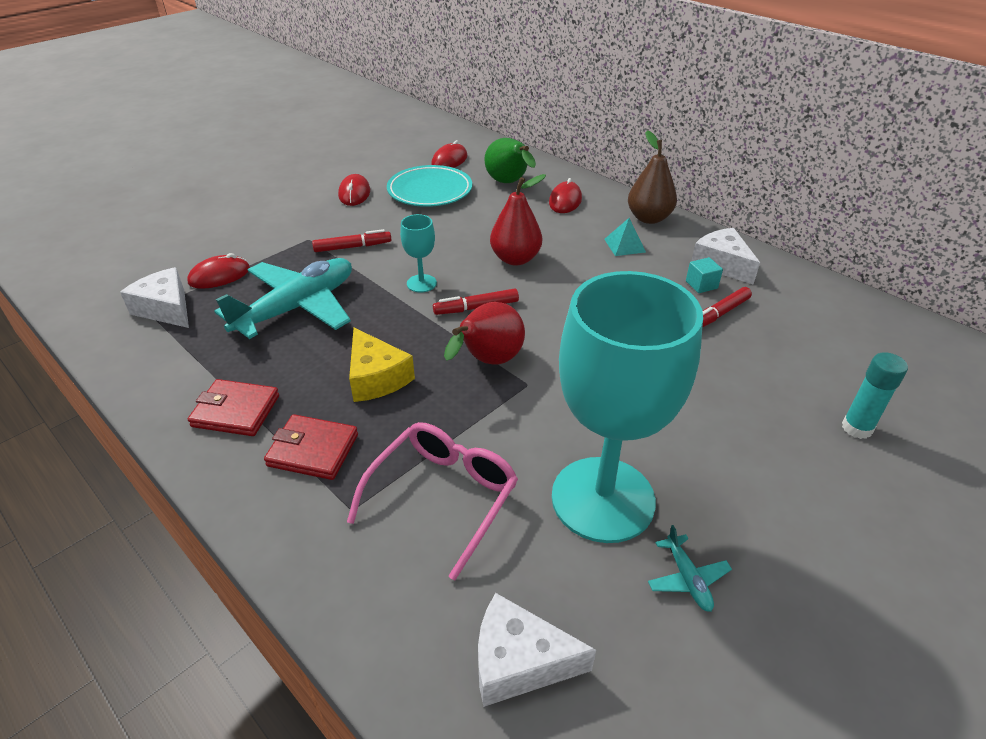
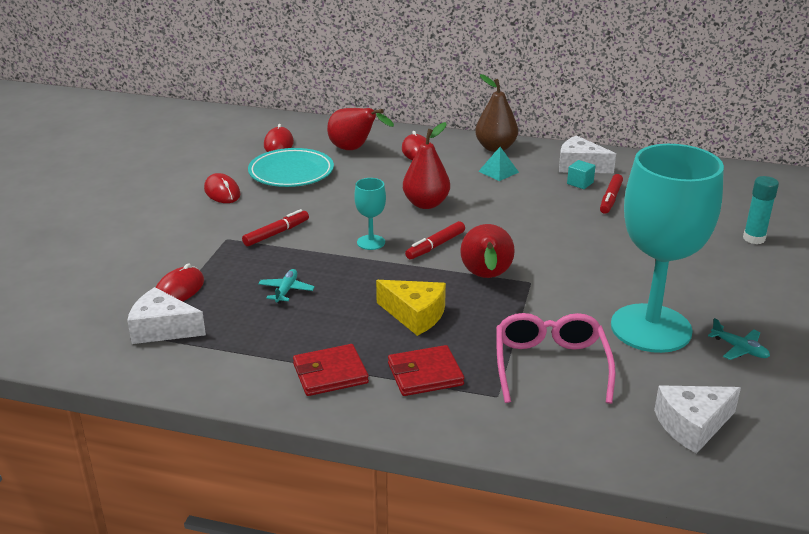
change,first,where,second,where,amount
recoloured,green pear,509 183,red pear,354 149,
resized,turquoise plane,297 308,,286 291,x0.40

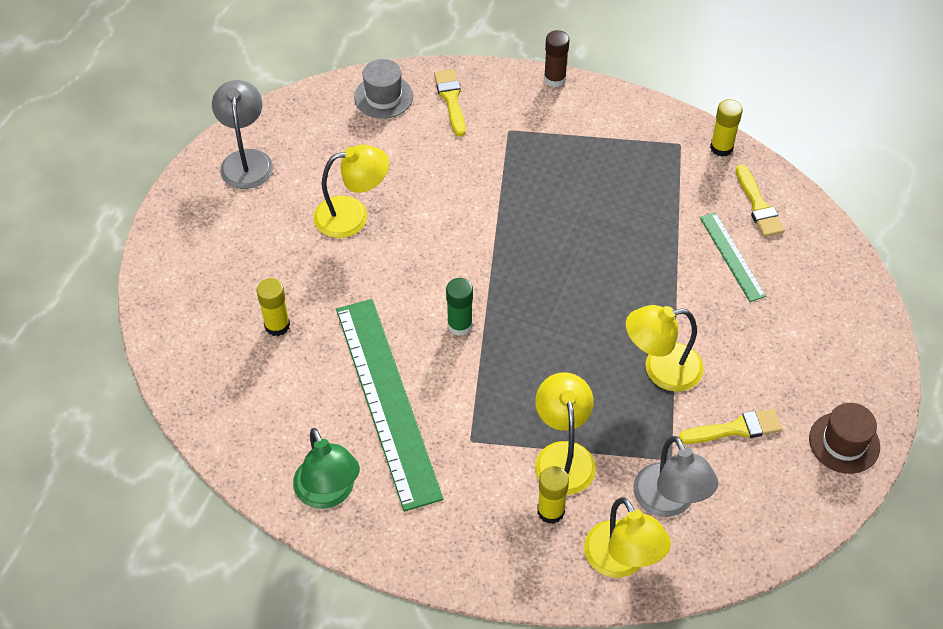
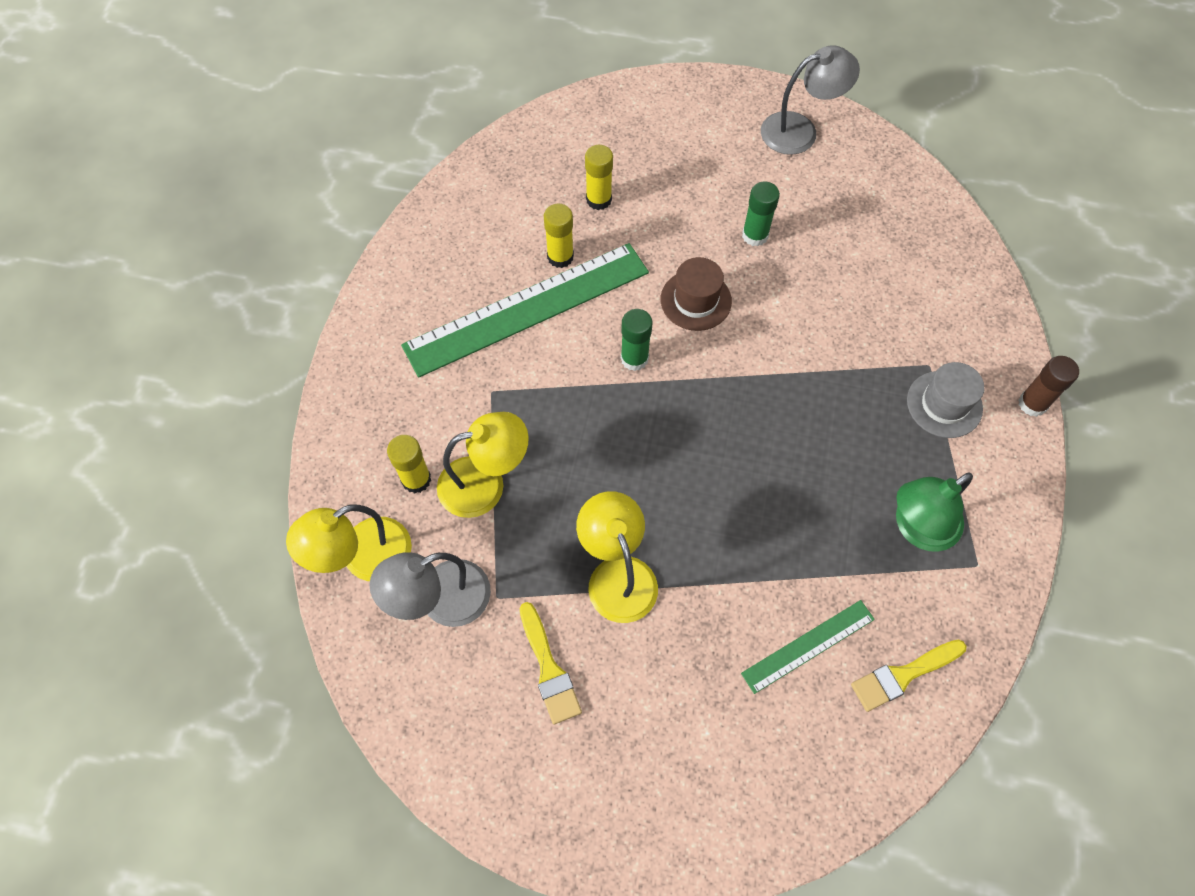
change,first,where,second,where,amount
moved,grey hat,383 97,,944 404,
removed,yellow brush,451 99,,,
moved,yellow glue stick,721 148,,560 257,
replaced,yellow lamp,352 215,green glue stick,755 235,
moved,brown hat,844 442,,696 300,
moved,green lamp,329 493,,917 528,

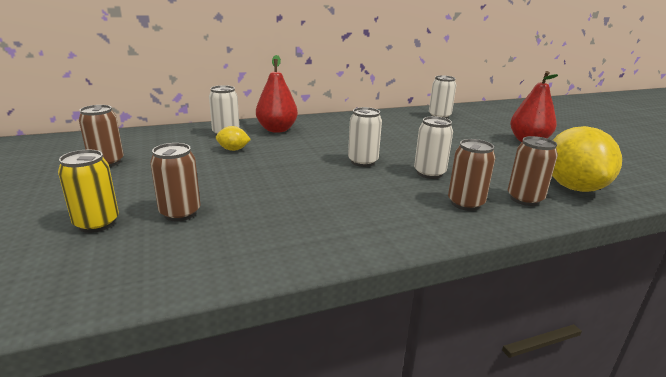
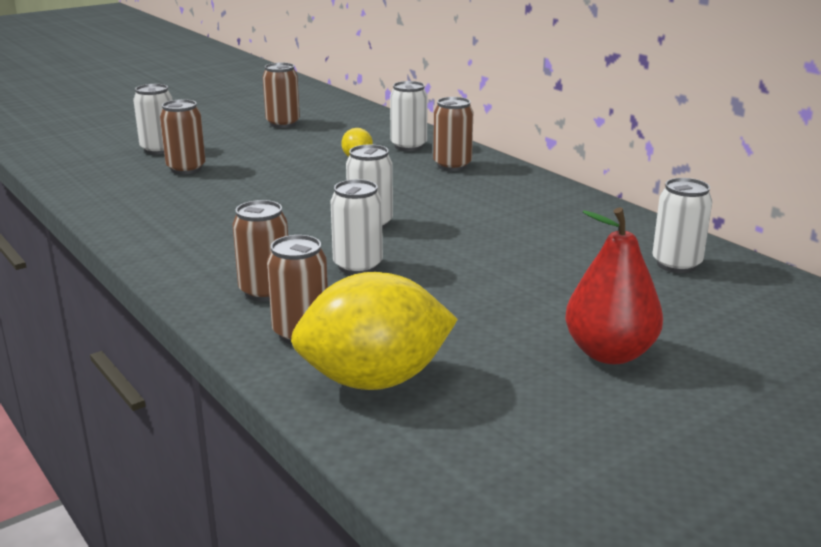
change,first,where,second,where,amount
replaced,red pear,277 130,brown can,452 166,
recoloured,yellow can,97 223,white can,159 149,

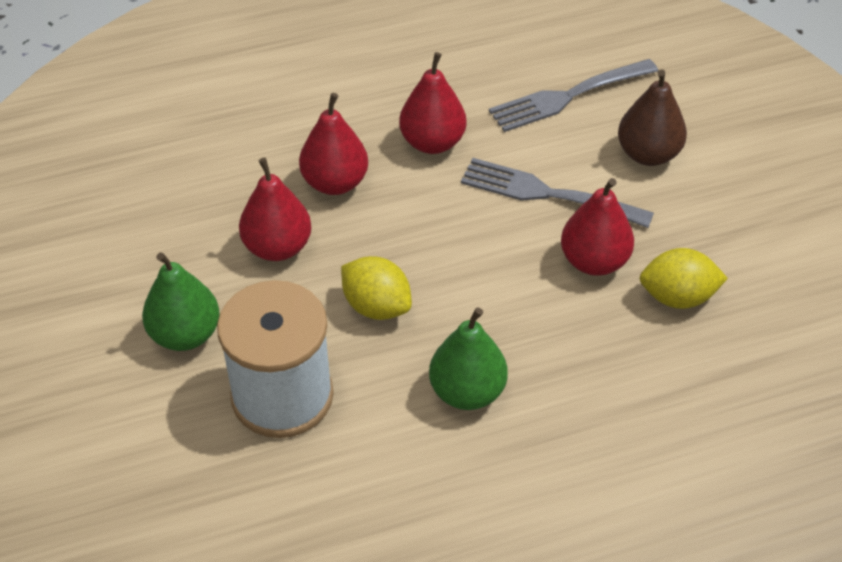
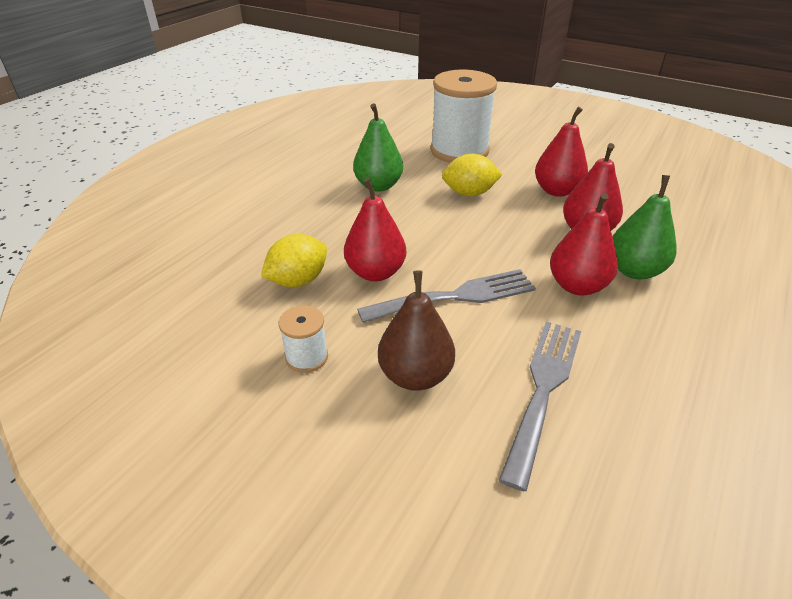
change,first,where,second,where,amount
moved,green pear,185 334,,634 270,
added,,,white spool,306 357,

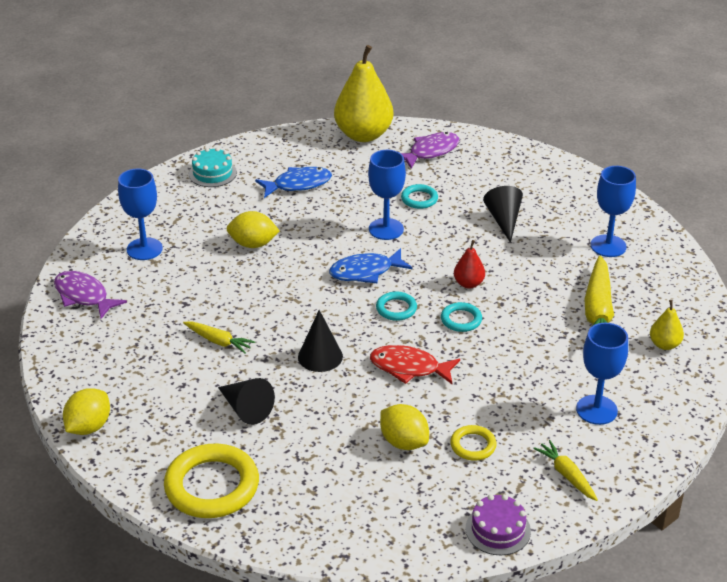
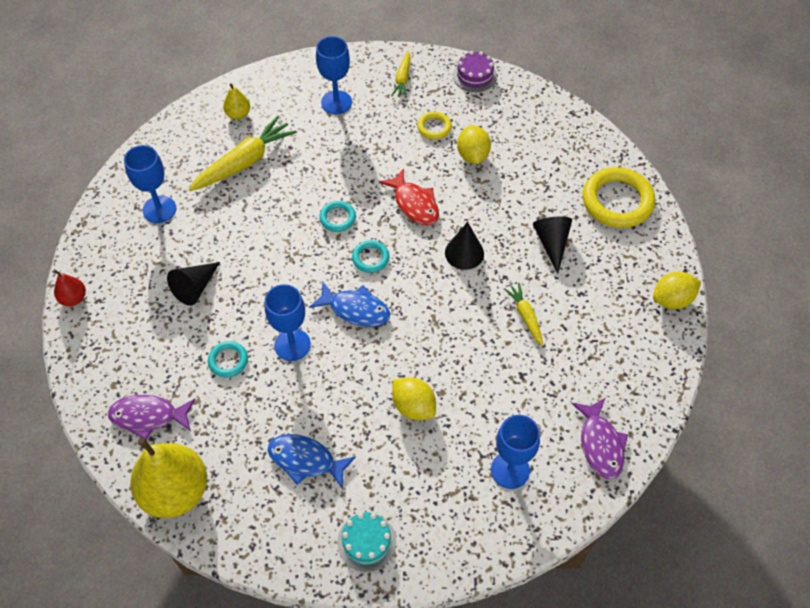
change,first,where,second,where,amount
moved,red pear,468 284,,73 298,

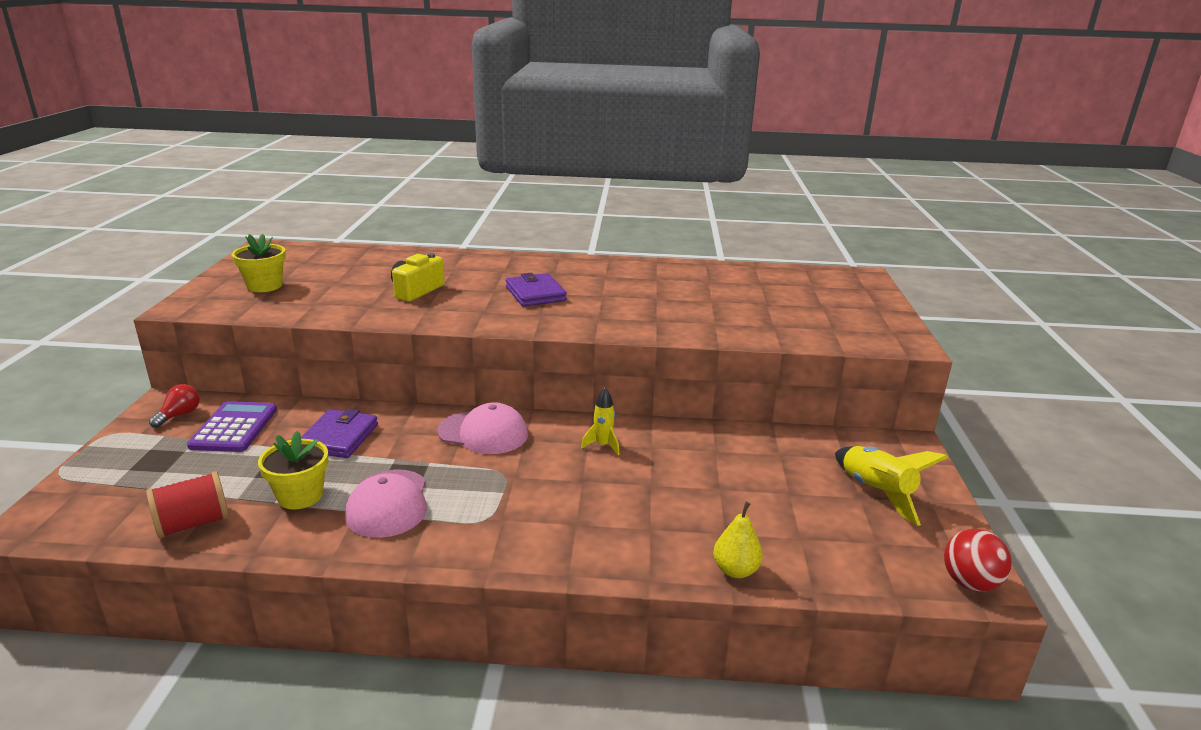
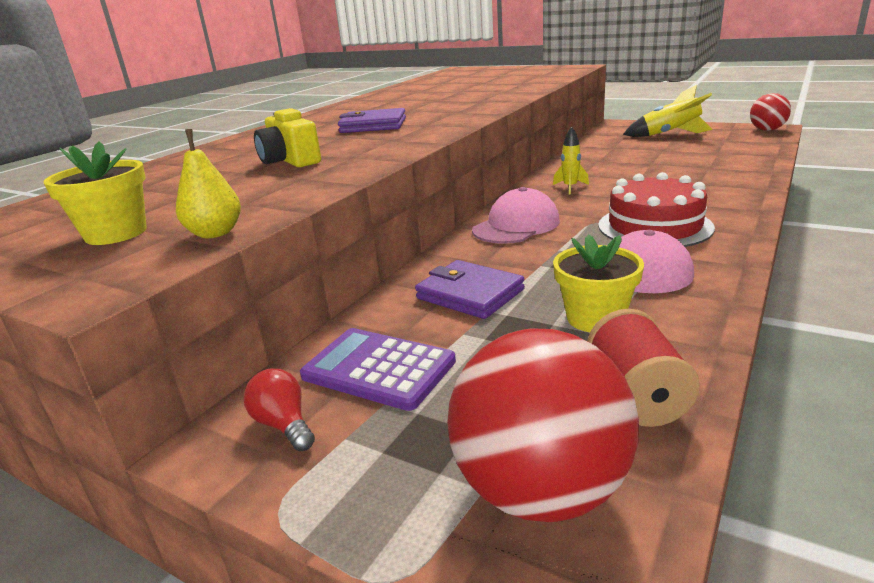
change,first,where,second,where,amount
moved,yellow pear,735 570,,215 233,
added,,,red cake,654 226,
added,,,red ball,541 490,

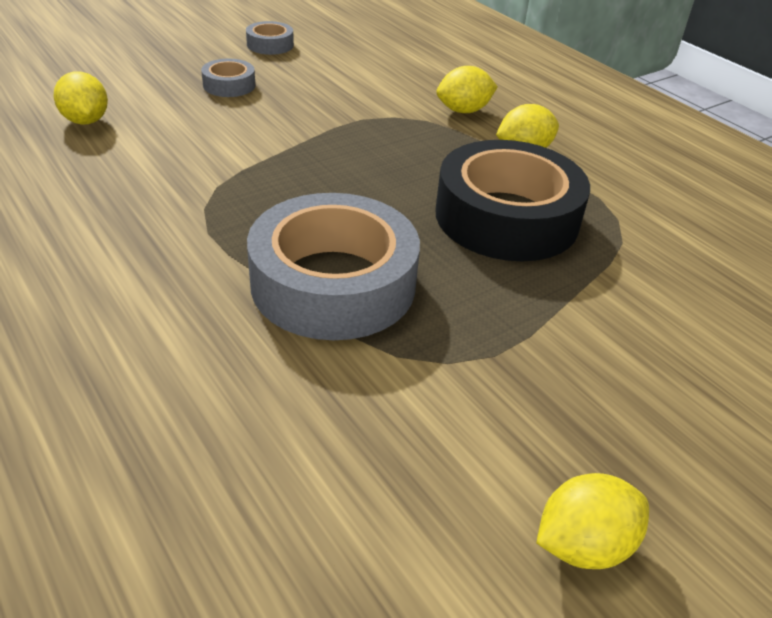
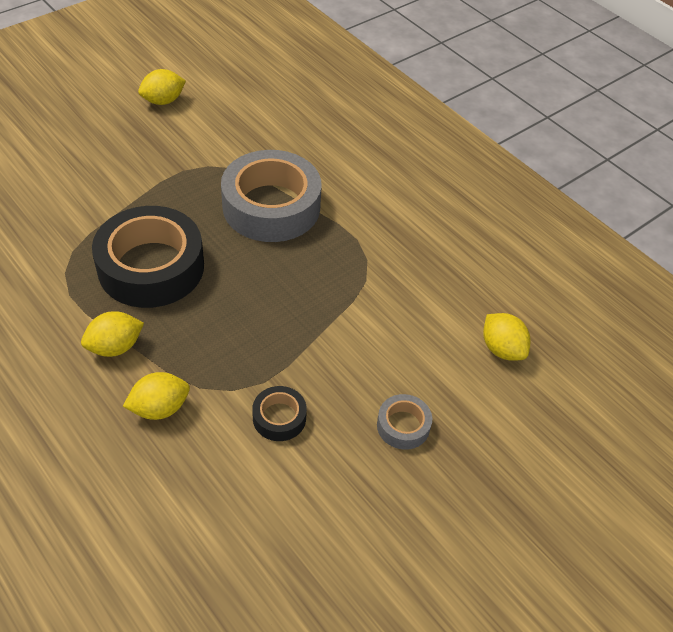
change,first,where,second,where,amount
removed,grey tape,270 45,,,
added,,,black tape,279 418,

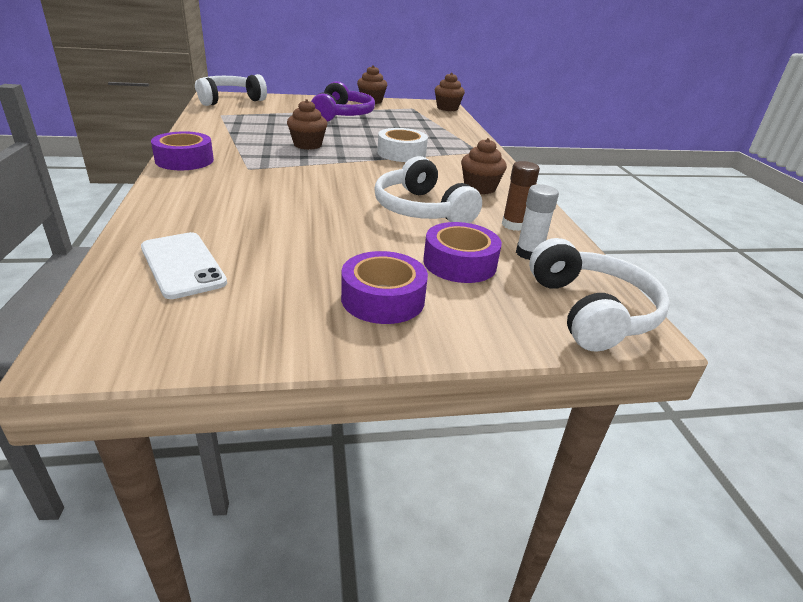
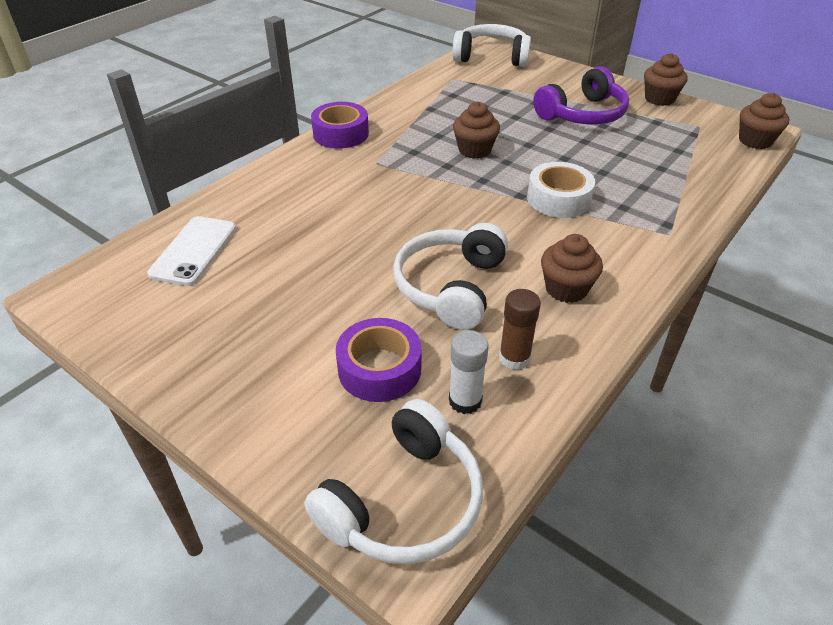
change,first,where,second,where,amount
removed,purple tape,383 299,,,

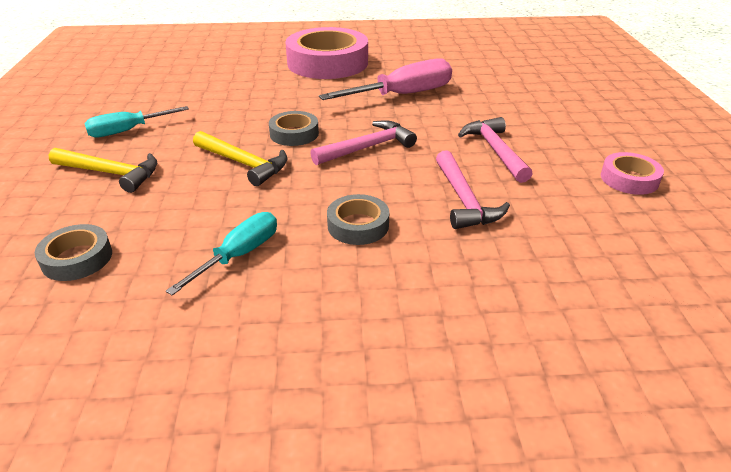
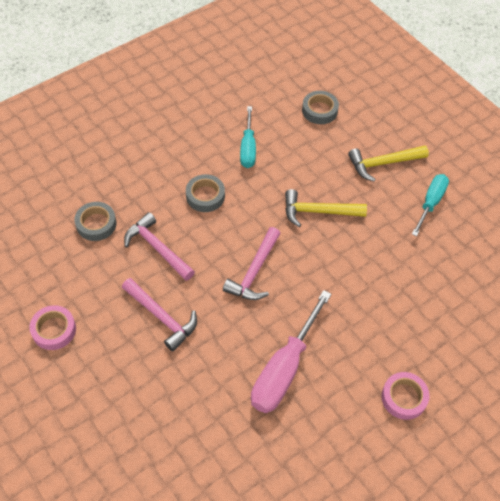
change,first,where,second,where,amount
resized,pink tape,327 63,,404 398,x0.48
moved,grey tape,294 134,,96 224,

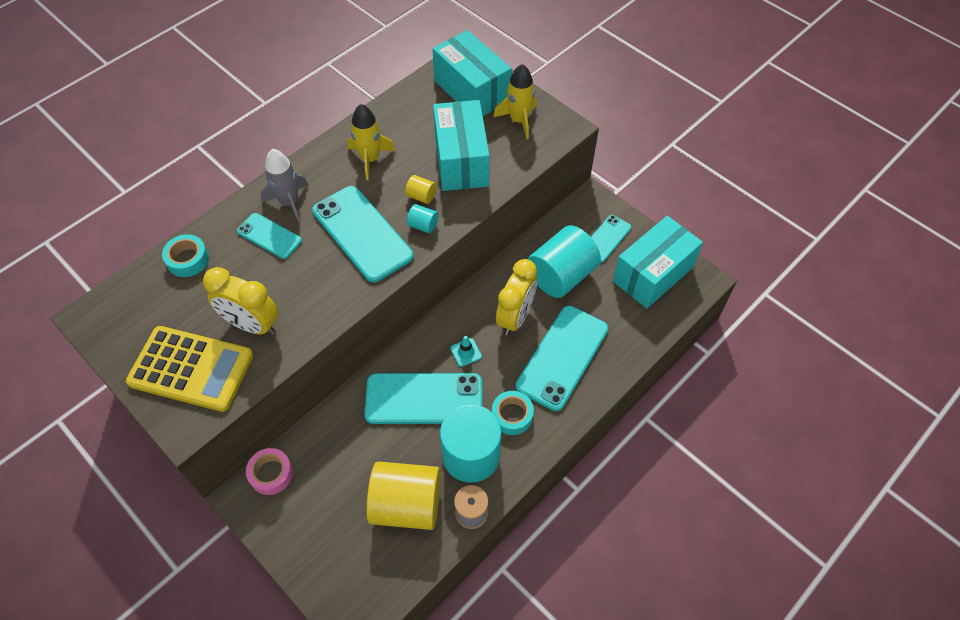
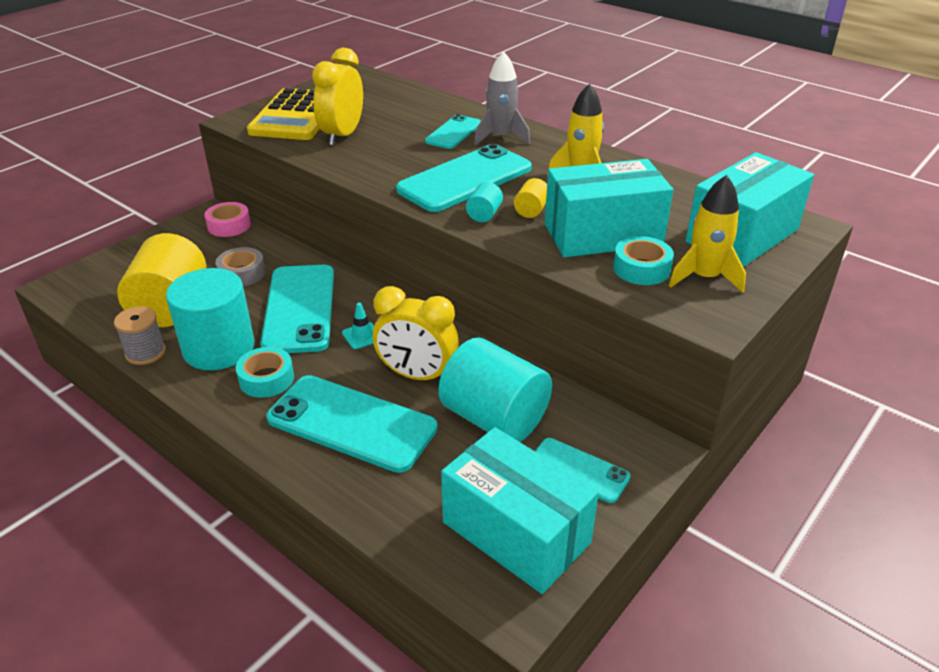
change,first,where,second,where,amount
moved,turquoise tape,188 260,,641 268,
added,,,grey tape,242 273,

